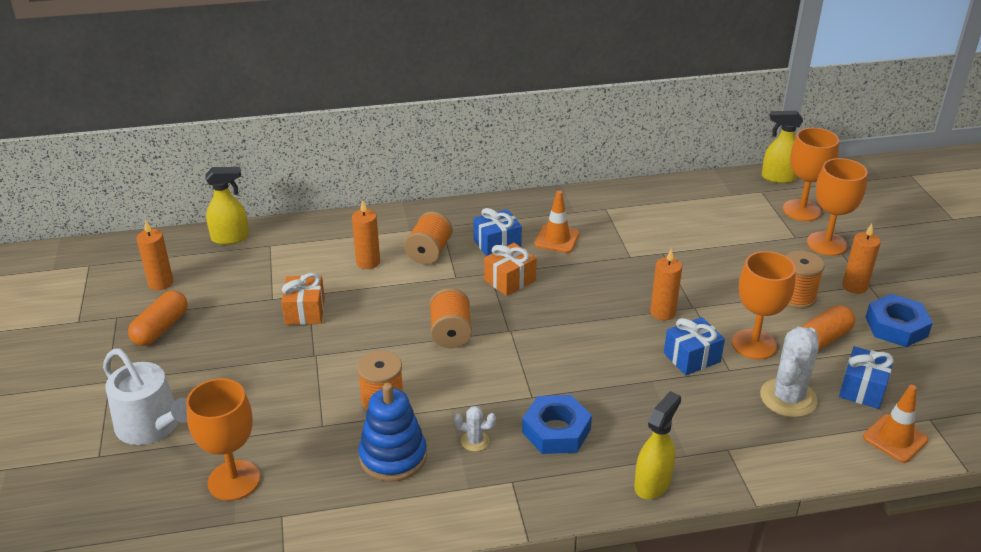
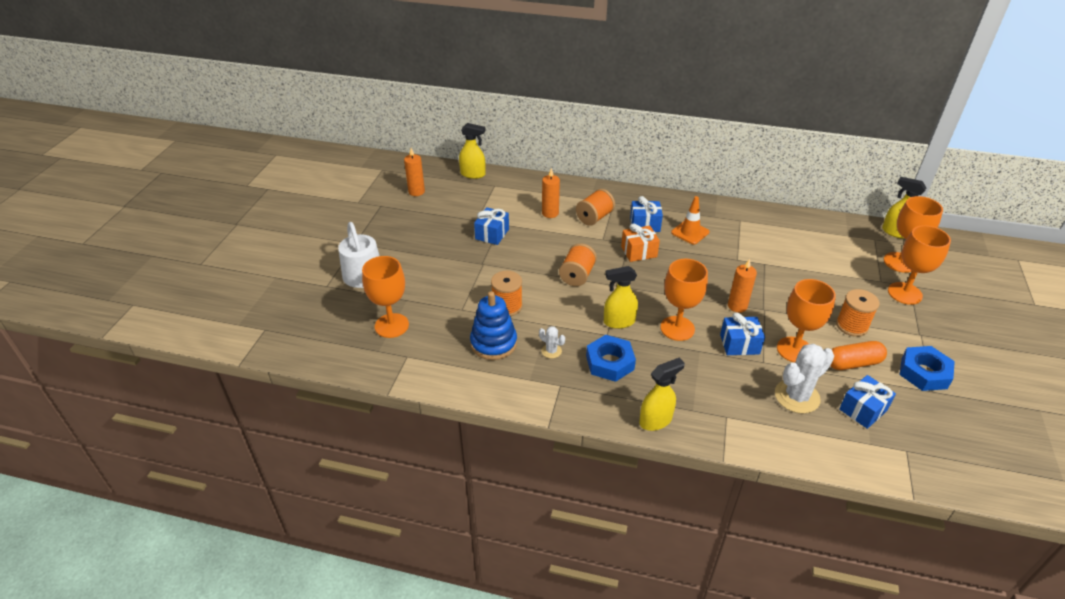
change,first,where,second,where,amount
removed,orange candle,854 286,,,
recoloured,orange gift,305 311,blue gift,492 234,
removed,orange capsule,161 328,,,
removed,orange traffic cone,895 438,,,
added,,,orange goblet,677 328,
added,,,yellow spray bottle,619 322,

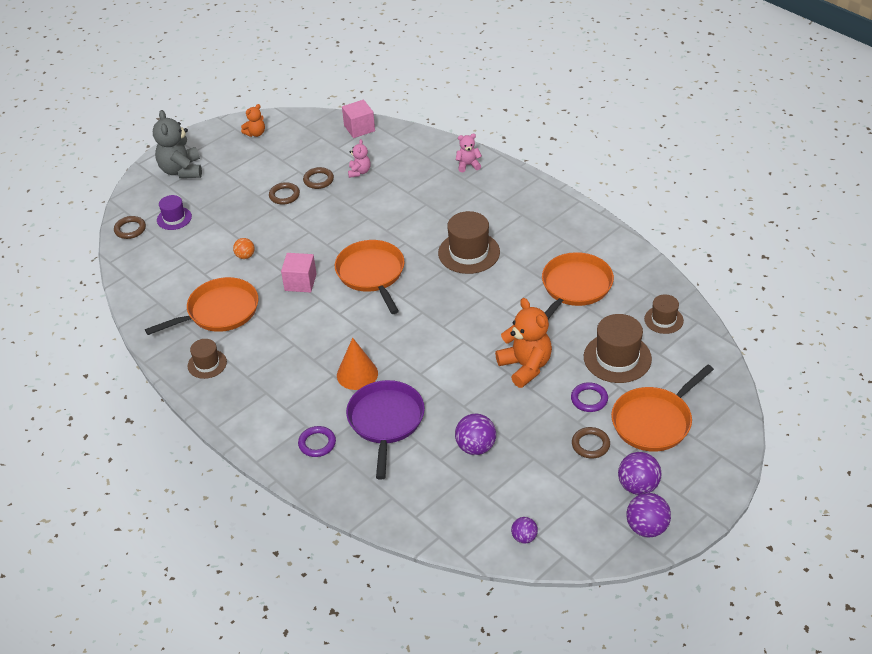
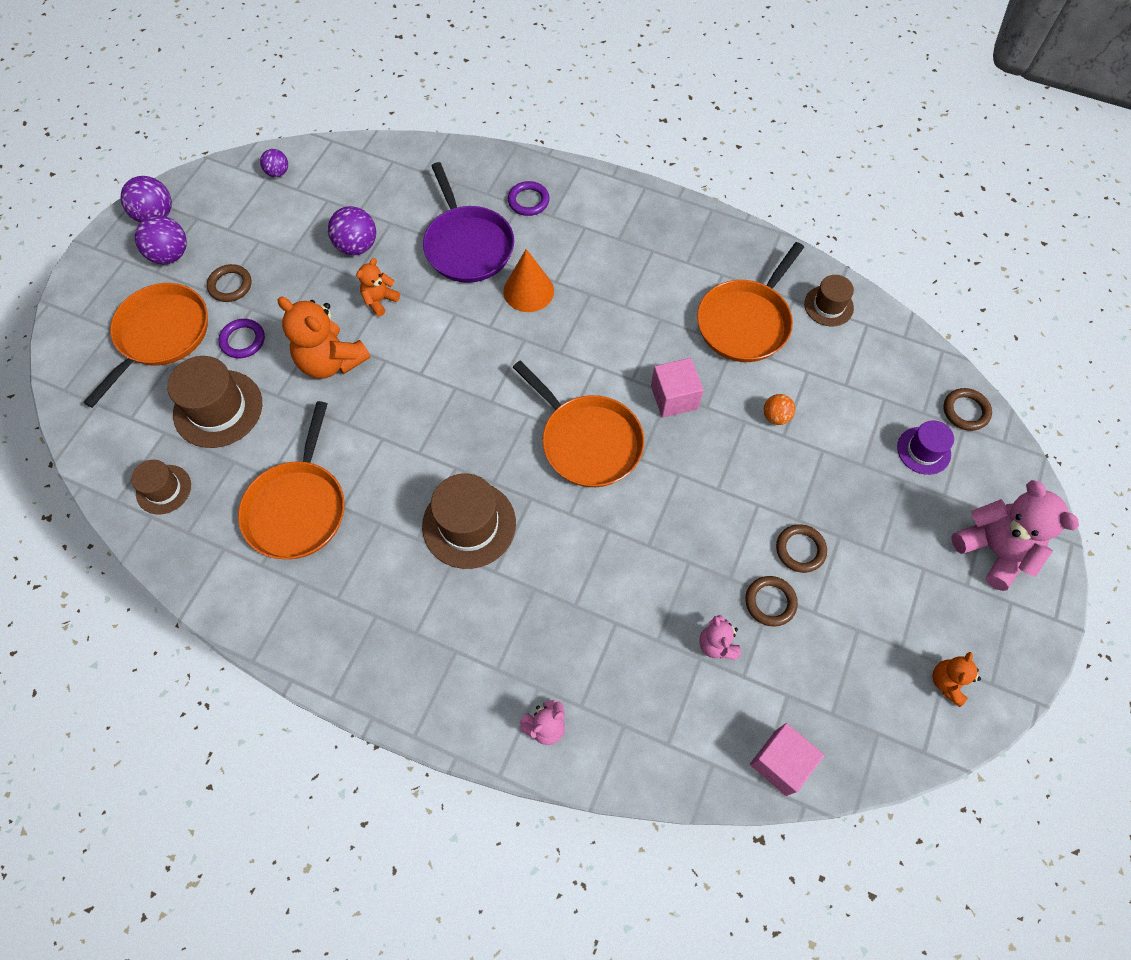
change,first,where,second,where,amount
recoloured,grey teddy bear,181 170,pink teddy bear,993 550,
moved,brown hat,207 364,,828 306,
added,,,orange teddy bear,380 300,

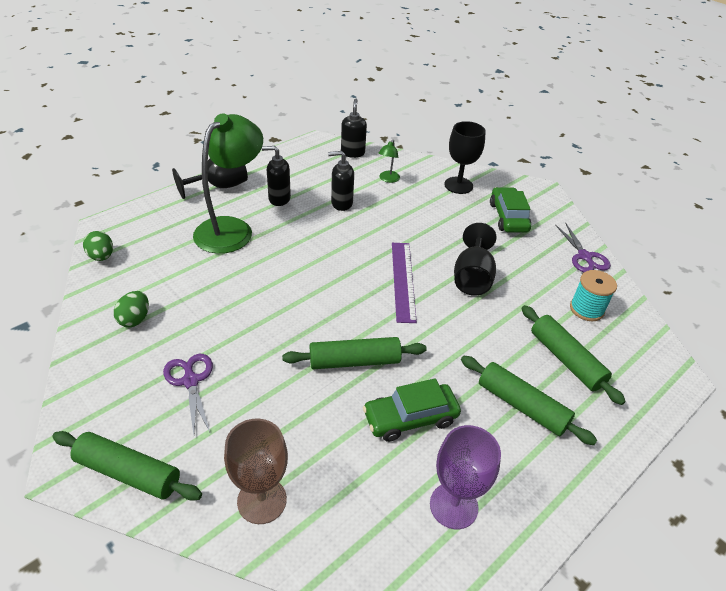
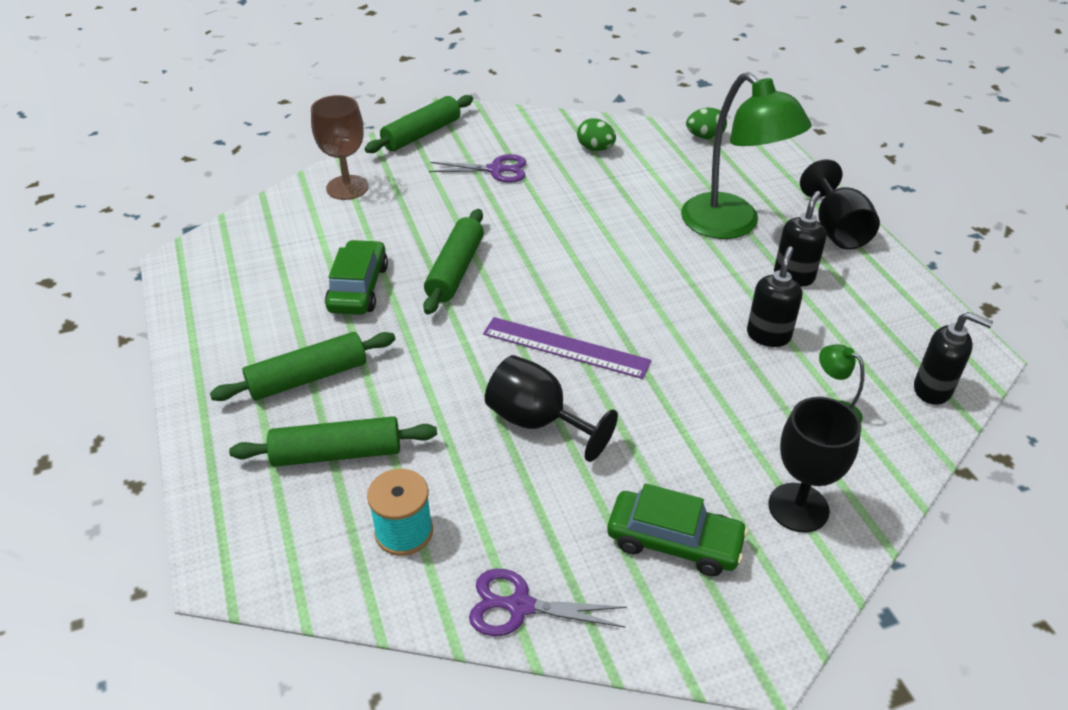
change,first,where,second,where,amount
removed,purple goblet,453 506,,,

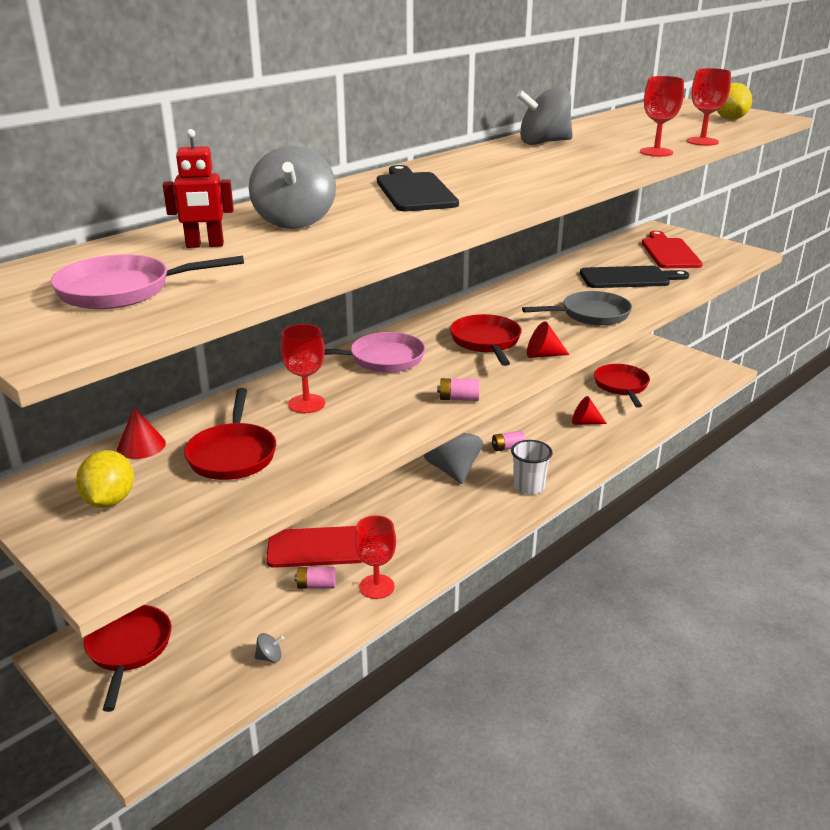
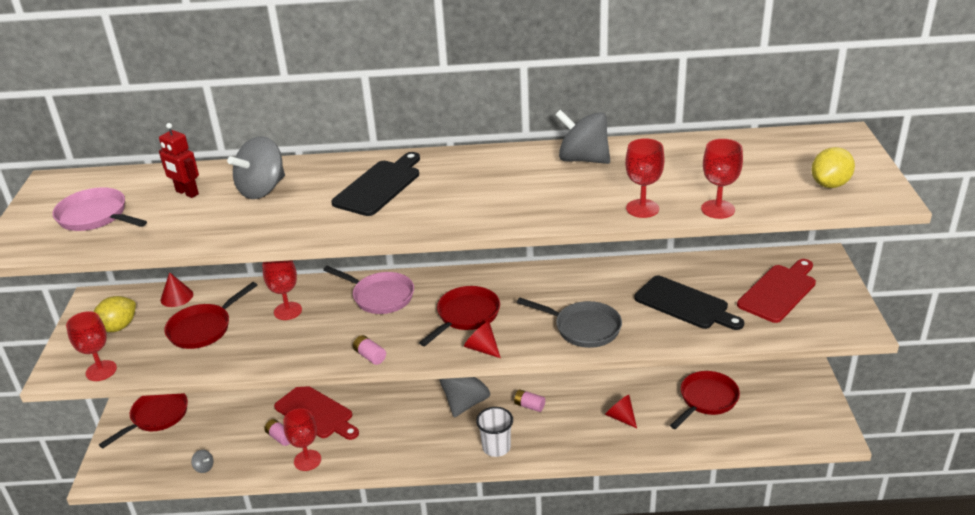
change,first,where,second,where,amount
added,,,red goblet,101 371,

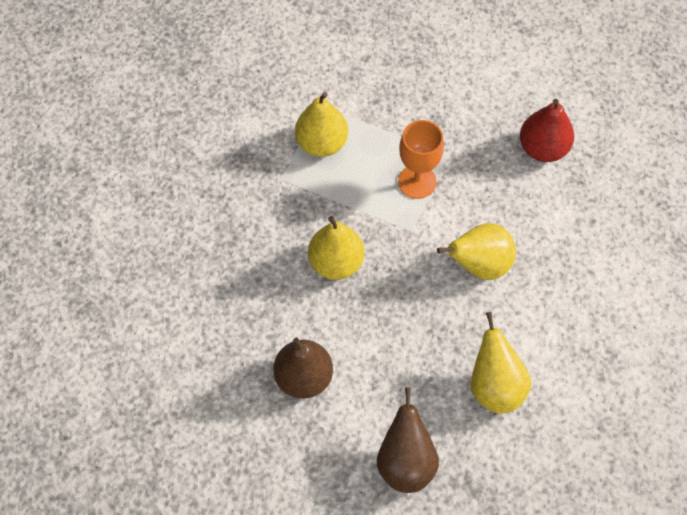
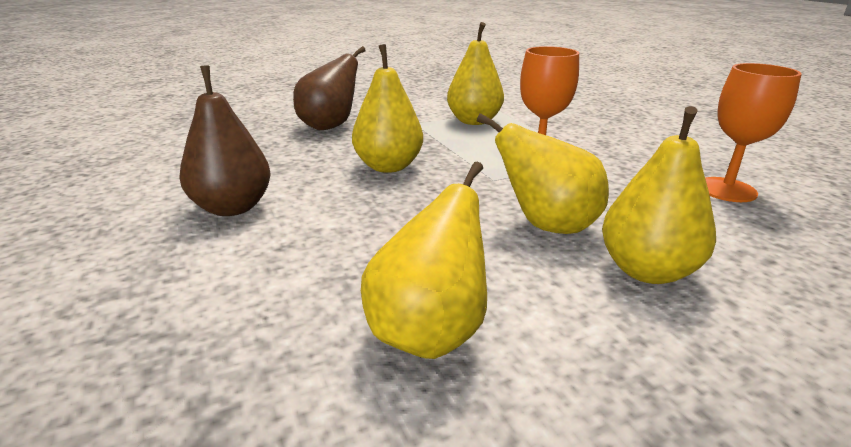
change,first,where,second,where,amount
replaced,red pear,542 148,orange goblet,726 190,
moved,brown pear,405 462,,330 126,
added,,,yellow pear,646 270,

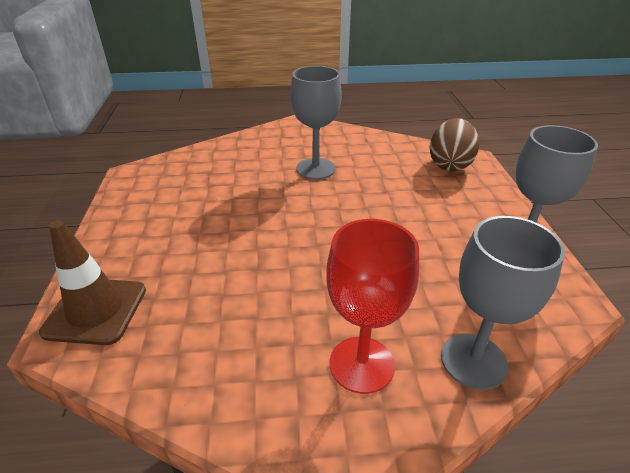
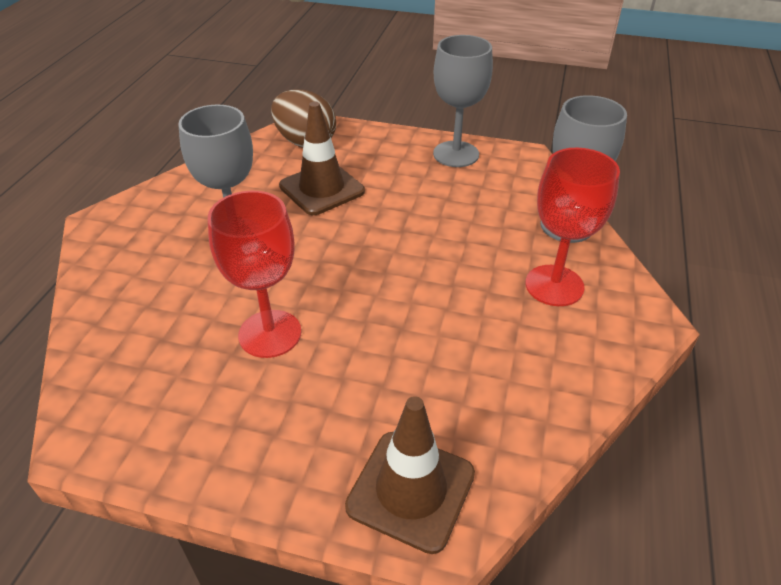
change,first,where,second,where,amount
added,,,brown traffic cone,322 189,
added,,,red goblet,270 334,

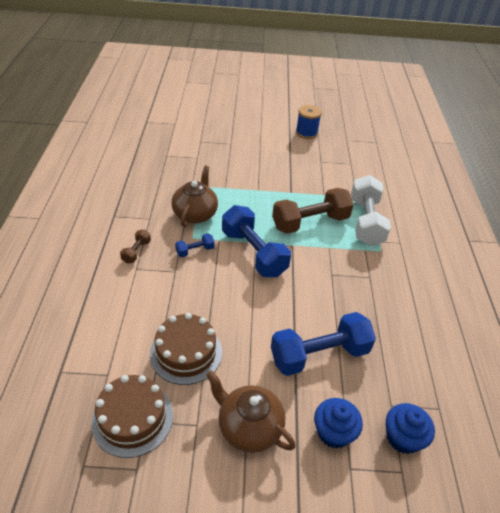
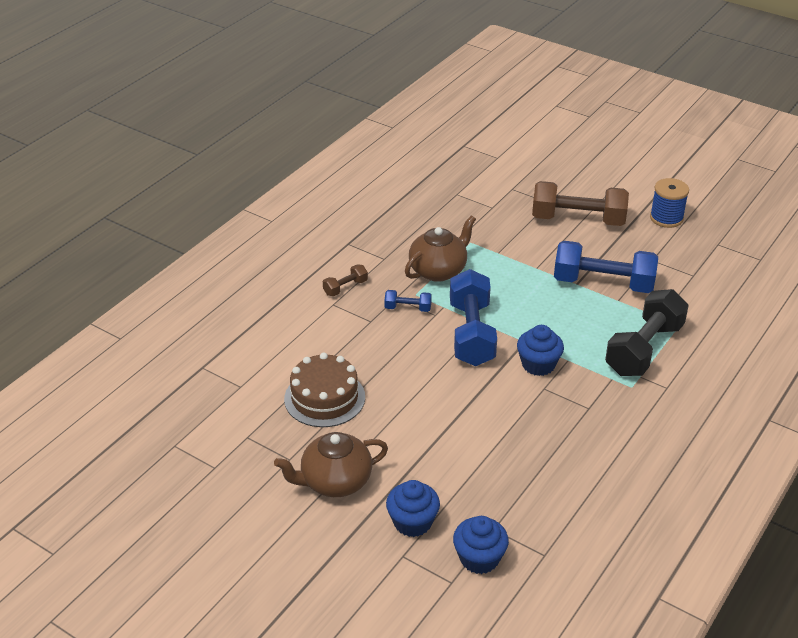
change,first,where,second,where,amount
recoloured,white dumbbell,366 222,black dumbbell,644 349,
moved,brown dumbbell,310 222,,578 220,
moved,blue dumbbell,319 354,,603 283,
turned,brown teapot,249 427,,335 481,90 degrees counterclockwise
removed,brown cake,132 418,,,
added,,,blue cupcake,538 364,

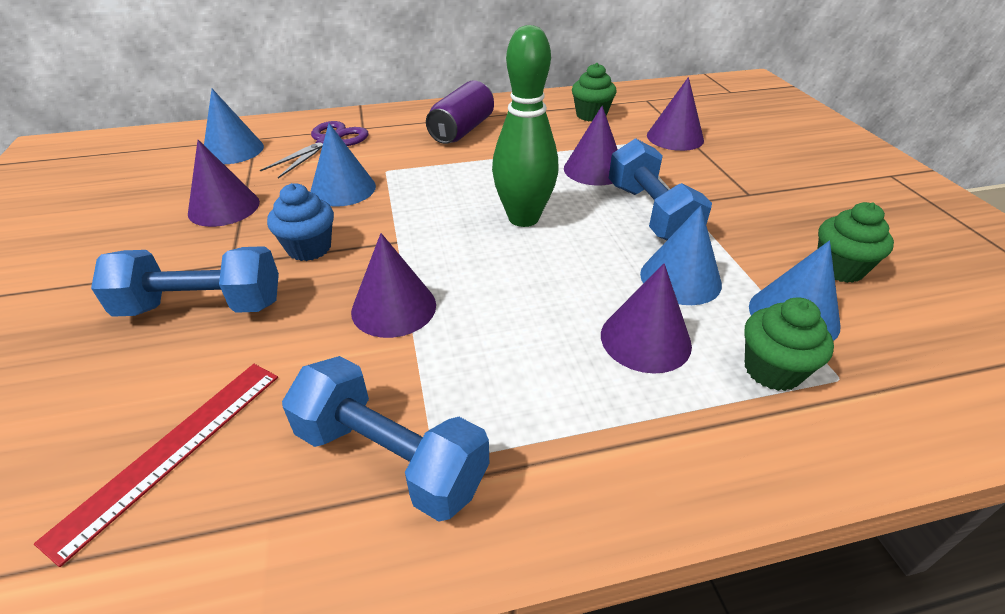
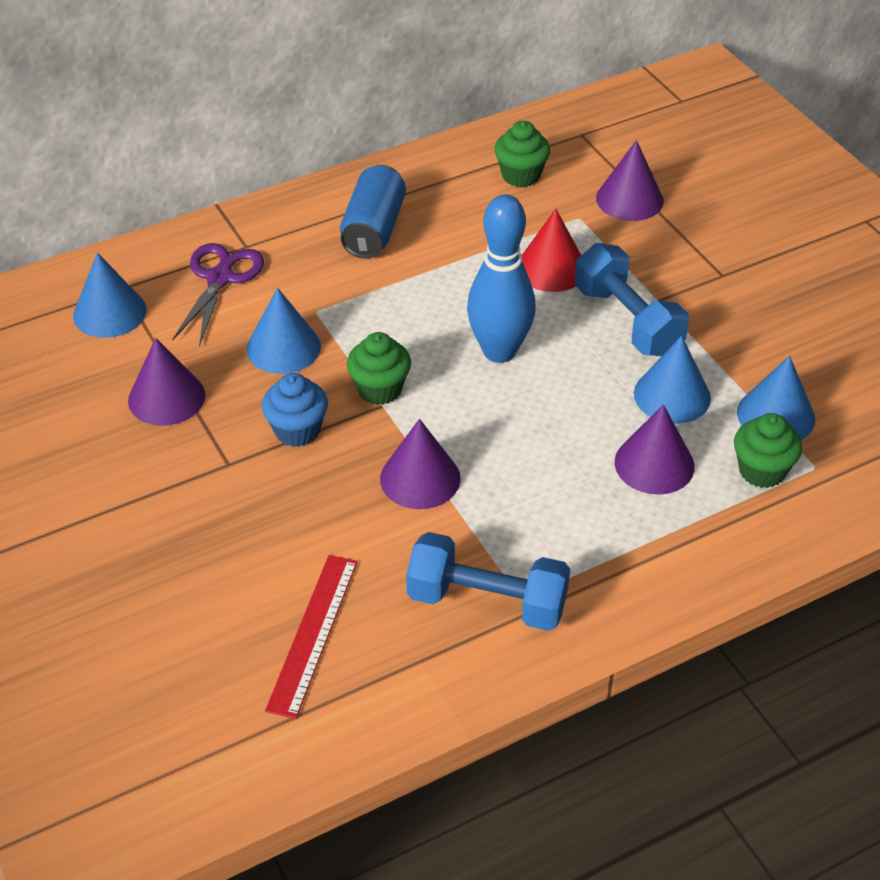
change,first,where,second,where,amount
recoloured,green bowling pin,523 218,blue bowling pin,499 351,
recoloured,purple can,462 130,blue can,373 229,
recoloured,purple cone,594 170,red cone,551 268,
moved,green cupcake,839 268,,380 389,
removed,blue dumbbell,202 307,,,

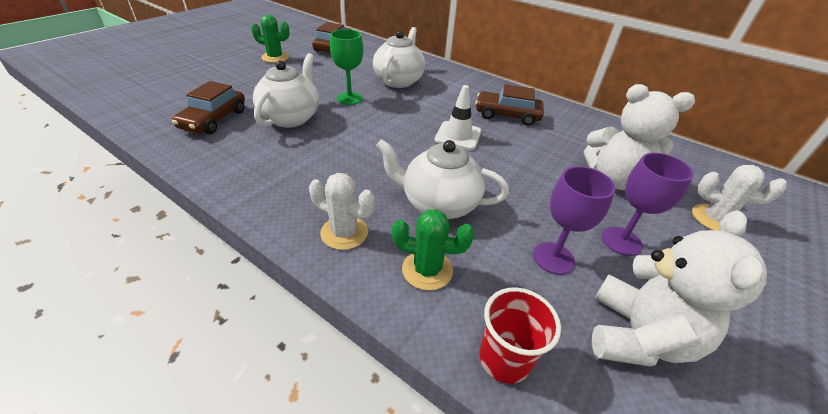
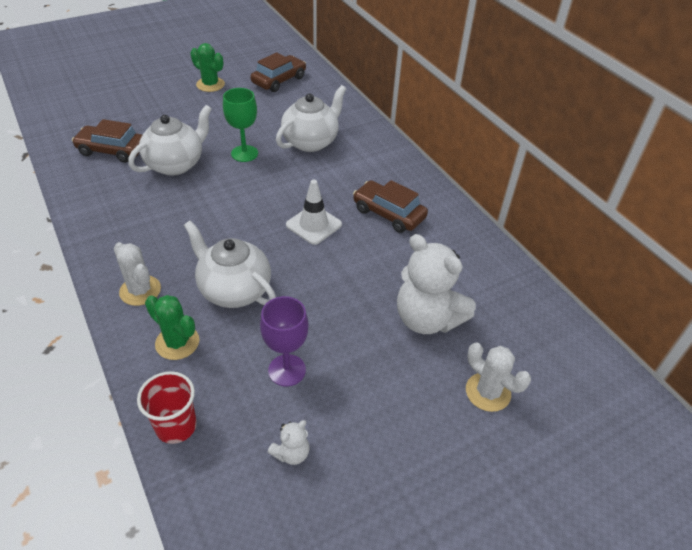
change,first,where,second,where,amount
turned,brown car,214 119,,112 150,60 degrees clockwise
removed,purple goblet,621 241,,,
resized,white teddy bear,637 336,,291 453,x0.44

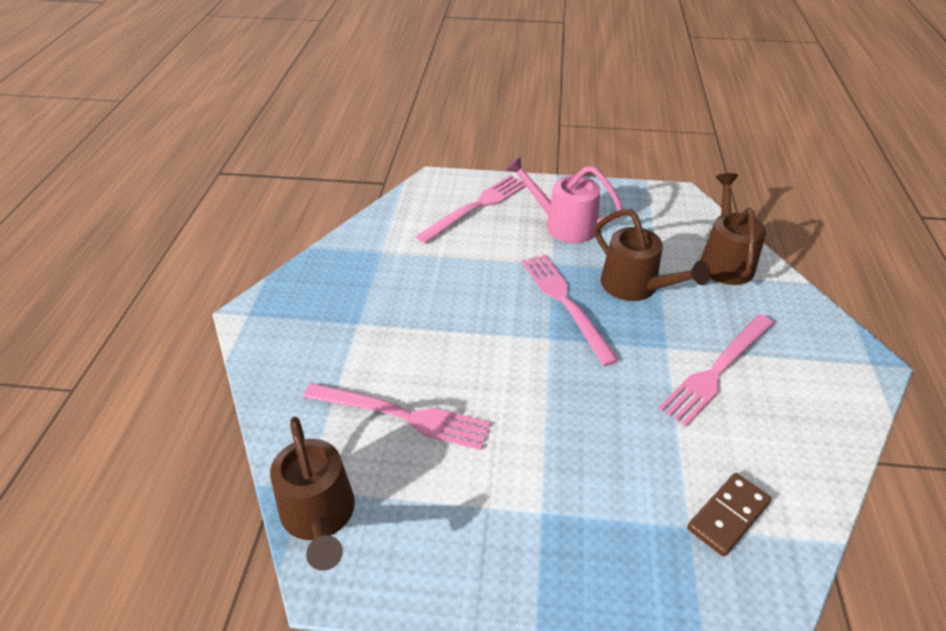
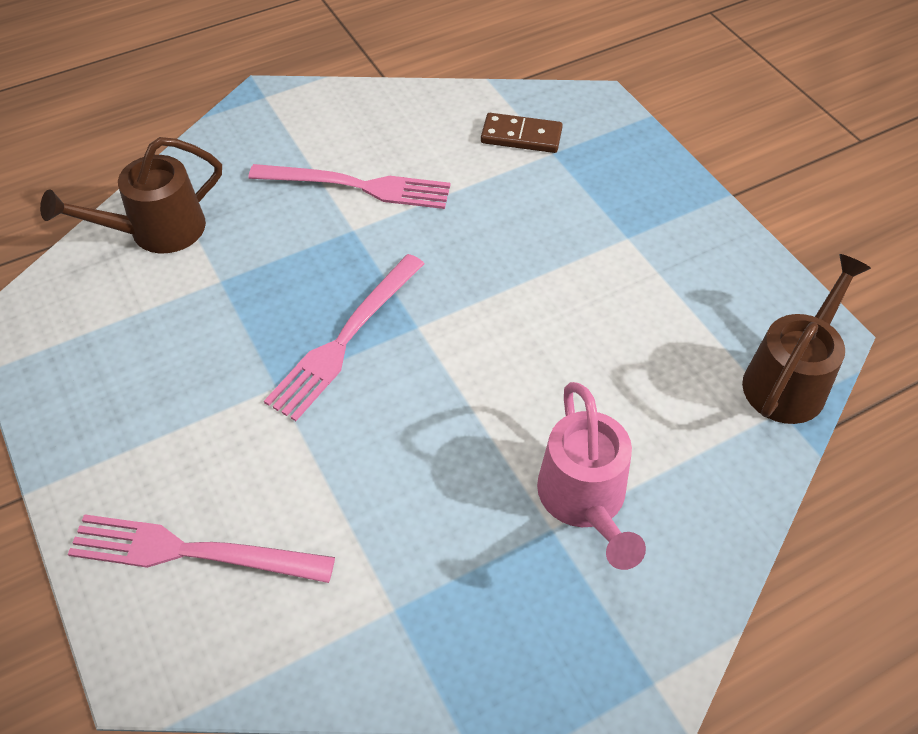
change,first,where,second,where,amount
moved,pink watering can,562 224,,585 502,
removed,brown watering can,636 287,,,
removed,pink fork,402 416,,,

